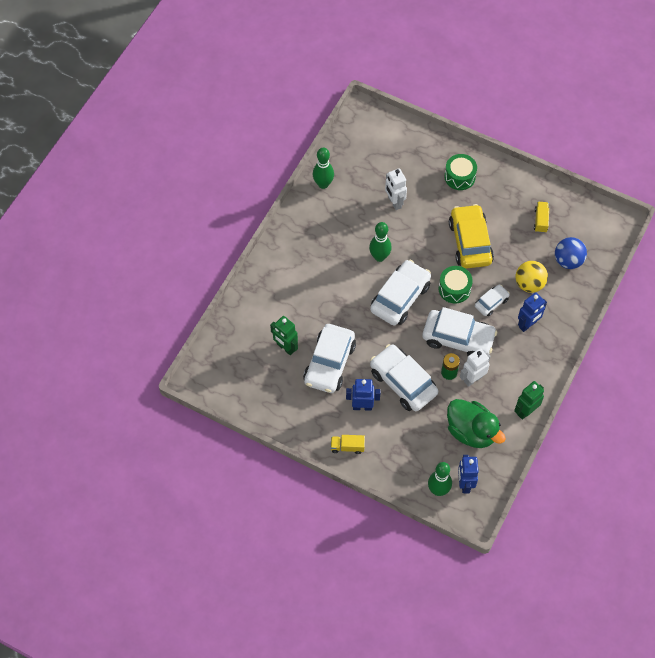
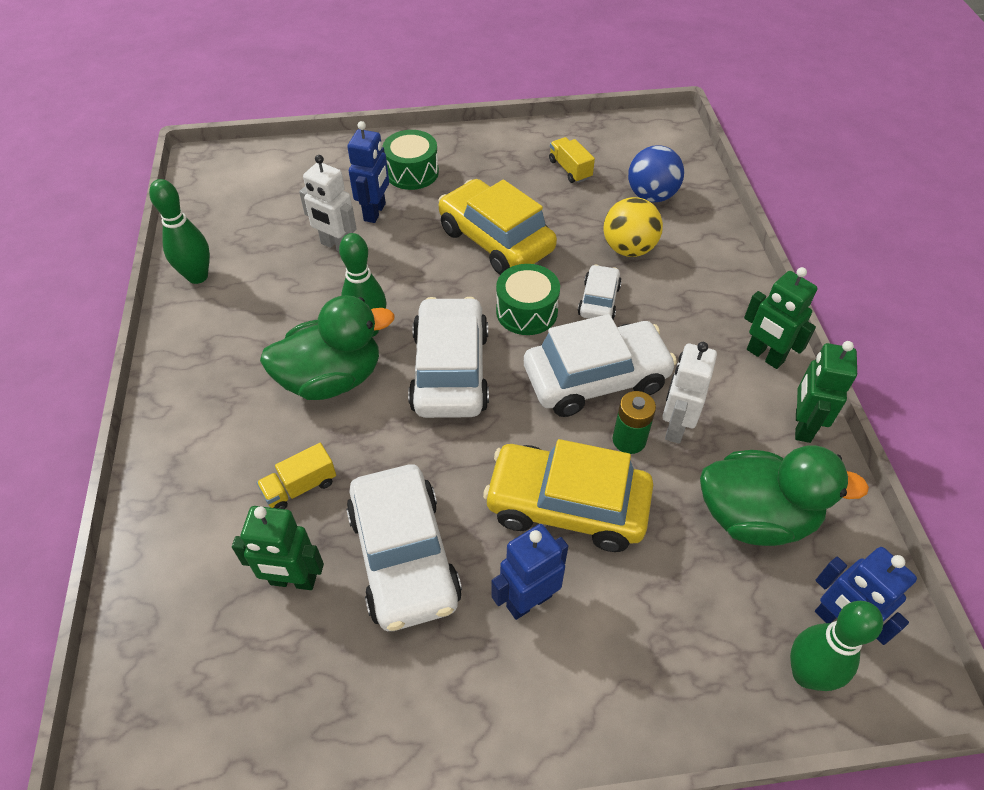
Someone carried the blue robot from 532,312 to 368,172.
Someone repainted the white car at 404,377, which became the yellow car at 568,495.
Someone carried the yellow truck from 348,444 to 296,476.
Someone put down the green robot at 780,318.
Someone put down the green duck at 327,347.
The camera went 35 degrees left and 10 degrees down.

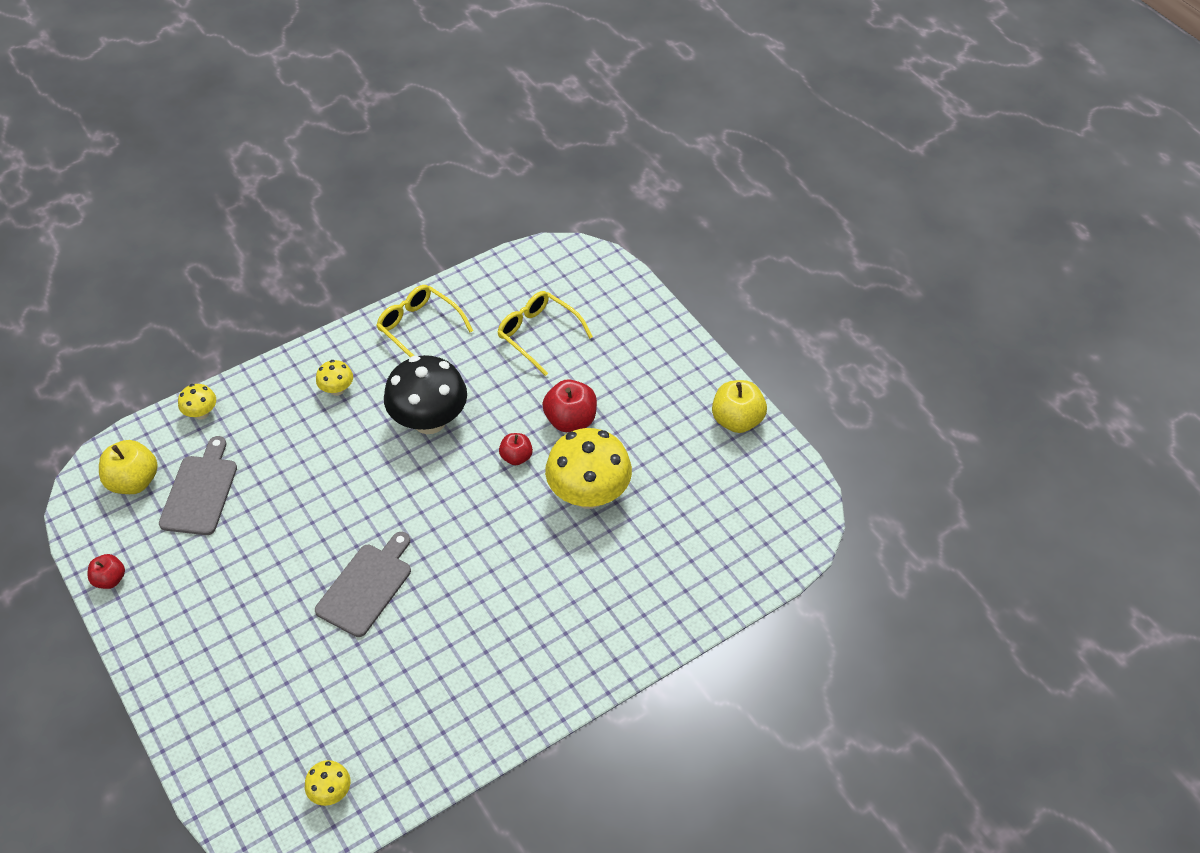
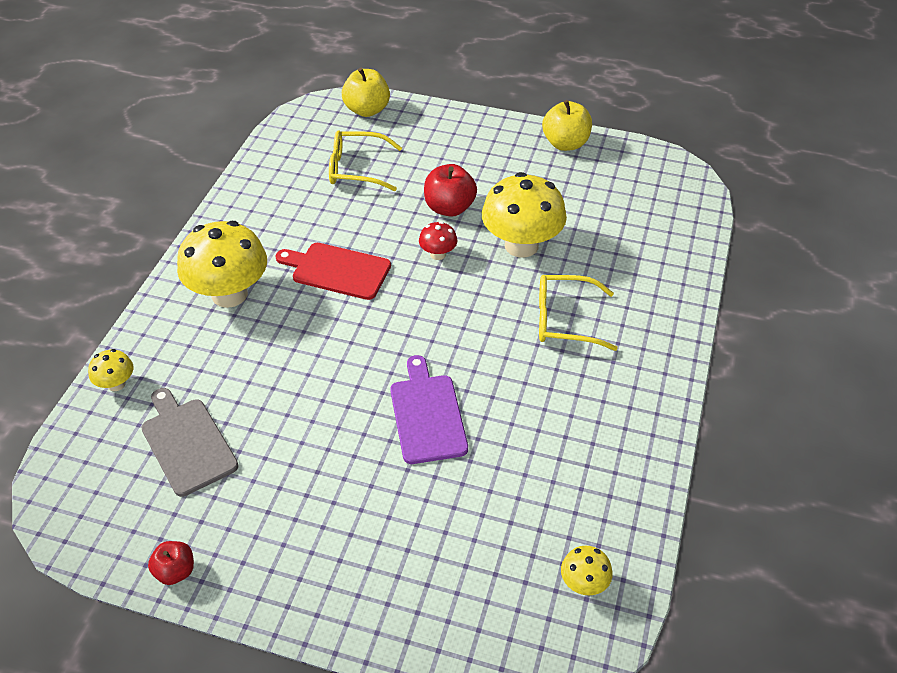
Someone carried the yellow glasses from 424,321 to 578,313.
Someone swapped the black mushroom at 425,394 for the red cutting board at 333,271.
Someone scaled the yellow mushroom at 334,378 by 2.17.
Someone swapped the red apple at 516,449 for the red mushroom at 438,240.
Someone carried the yellow apple from 128,467 to 366,92.
Someone repainted the grey cutting board at 363,584, which became the purple cutting board at 429,409.
The camera went 40 degrees left and 5 degrees down.

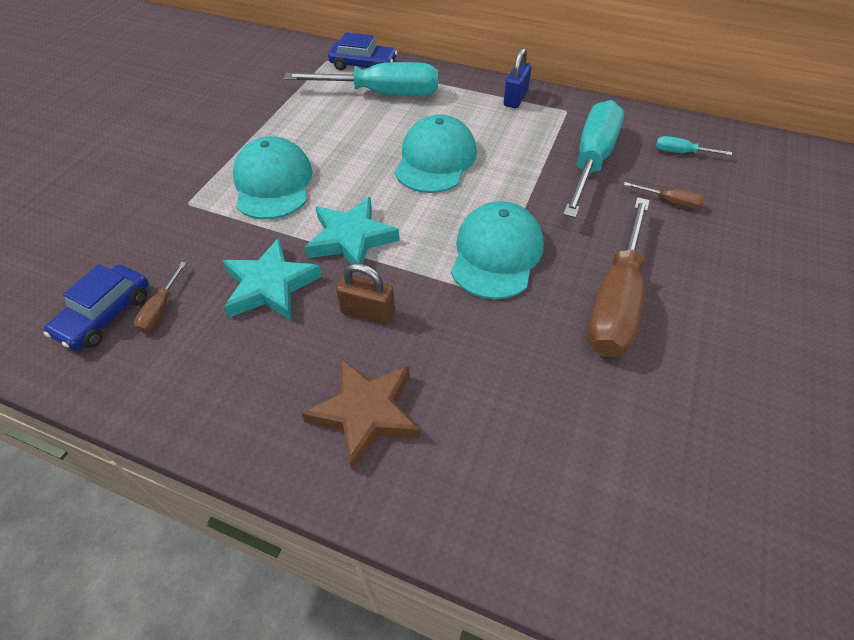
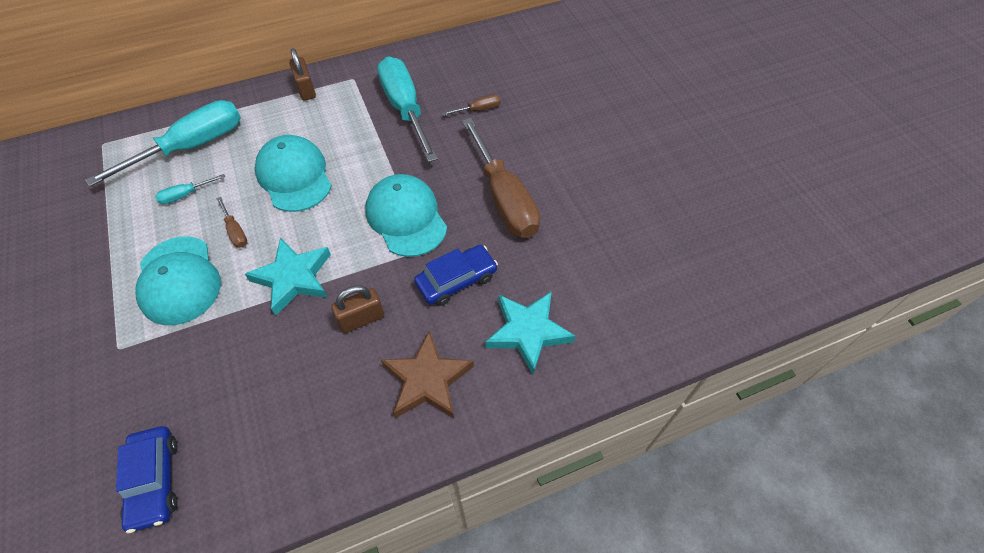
Someone carried the blue car from 362,51 to 456,275.
Someone repainted the blue padlock at 518,78, which became the brown padlock at 302,74.
Someone rotated the turquoise cap at 273,177 by 150 degrees counterclockwise.
Someone carried the turquoise screwdriver from 694,145 to 190,189.
Someone carried the turquoise star from 272,279 to 530,332.
Someone carried the brown screwdriver from 160,297 to 232,222.
The camera went 45 degrees left and 5 degrees up.

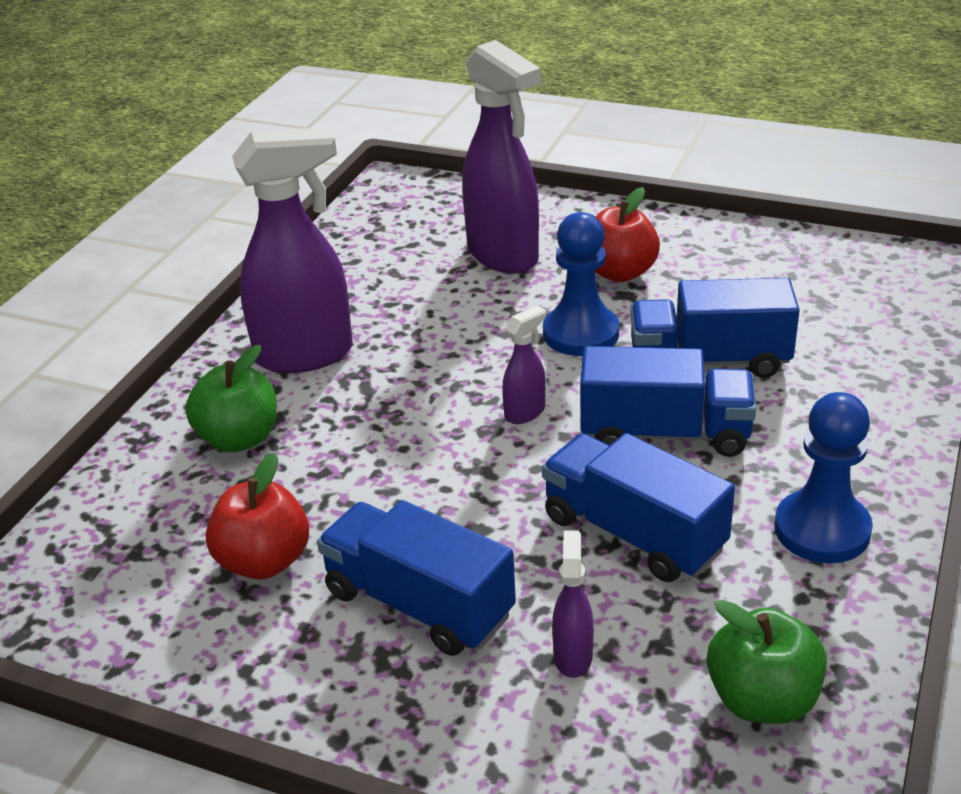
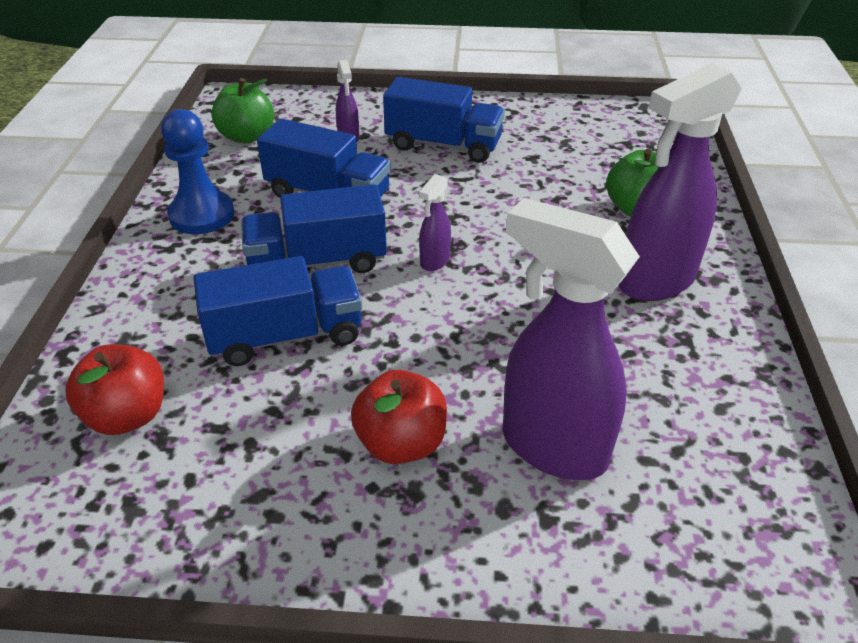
Someone took away the blue pawn at 581,284.
Someone carried the red apple from 257,516 to 114,389.
The camera went 160 degrees right and 5 degrees up.

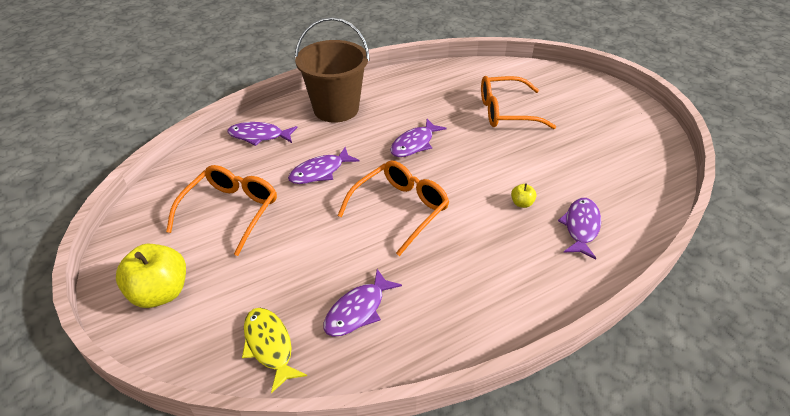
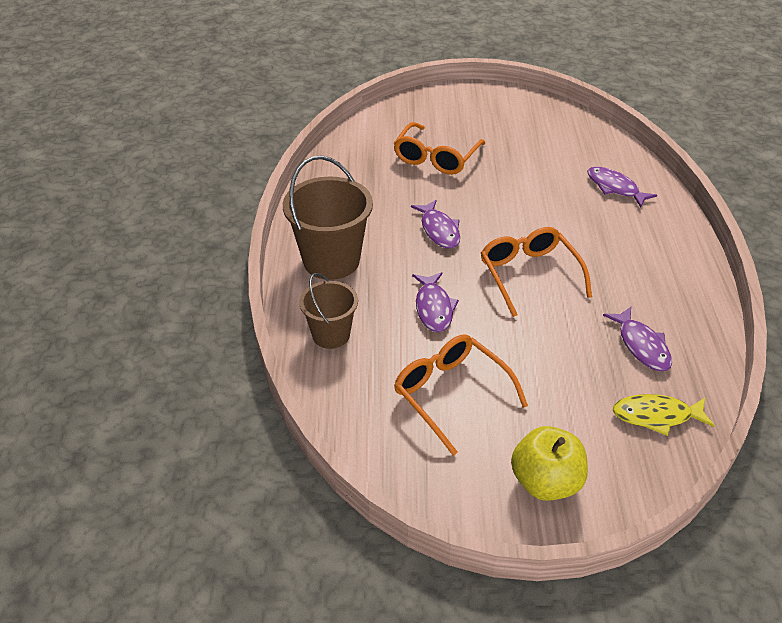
Someone swapped the purple fish at 262,134 for the brown bucket at 328,311.
Someone took away the yellow apple at 523,196.
The camera went 60 degrees left and 0 degrees up.

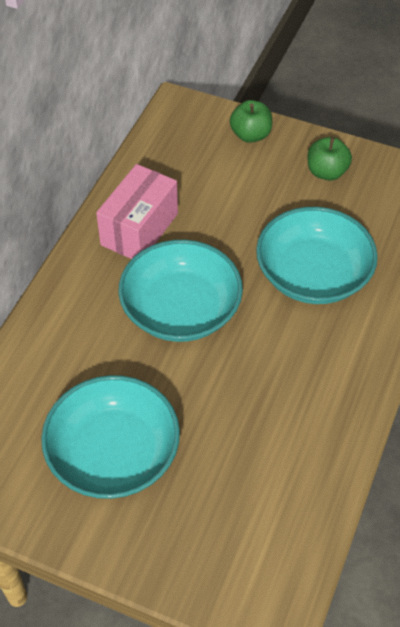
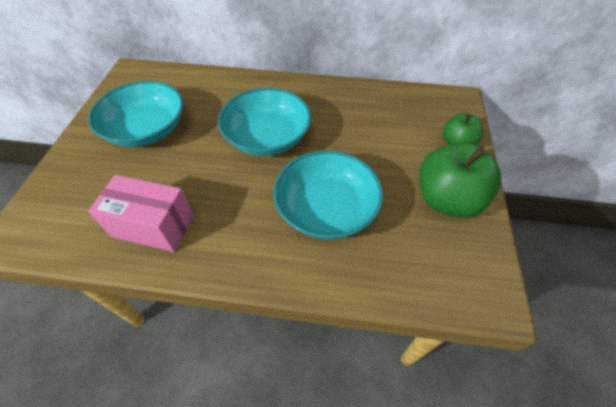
Someone scaled the green apple at 330,159 by 1.76.
Someone carried the pink box from 137,211 to 141,213.
The camera went 75 degrees right and 0 degrees up.

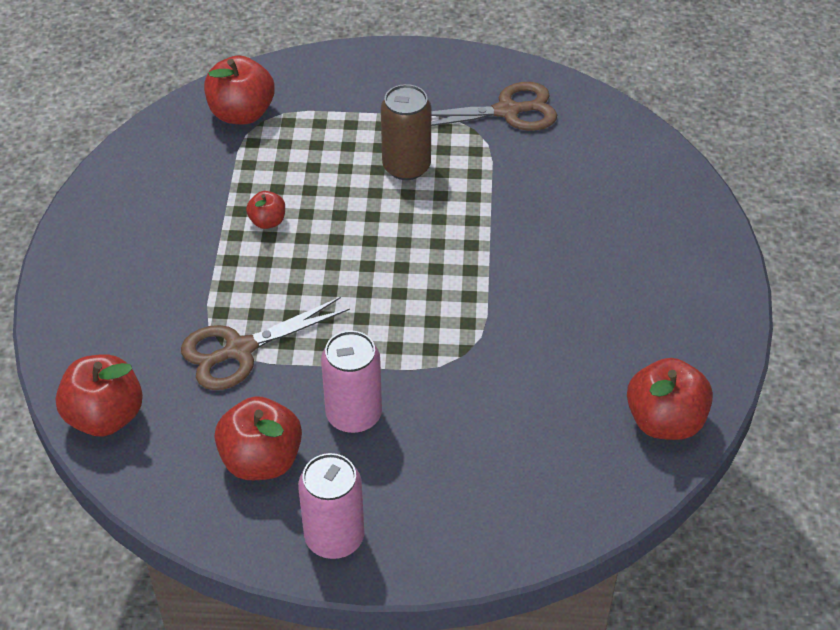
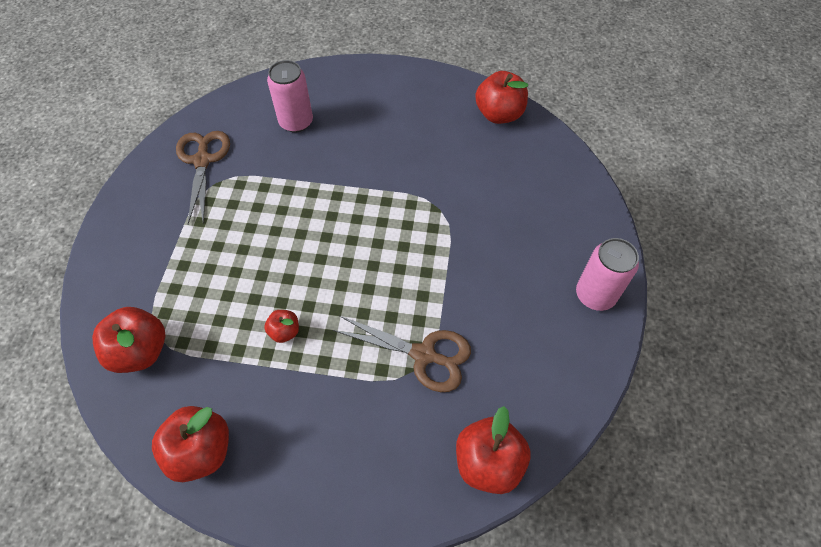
Someone took away the brown can at 406,132.
Someone rotated the brown scissors at 265,343 by 45 degrees counterclockwise.
Someone carried the pink can from 351,382 to 290,96.
Someone carried the red apple from 258,438 to 190,444.
The camera went 85 degrees left and 10 degrees up.

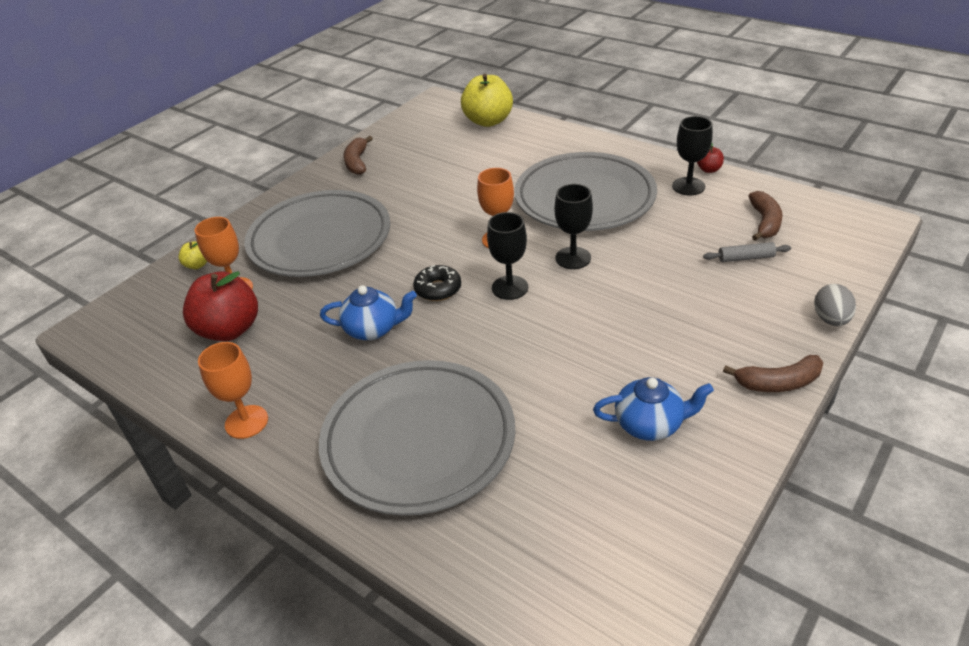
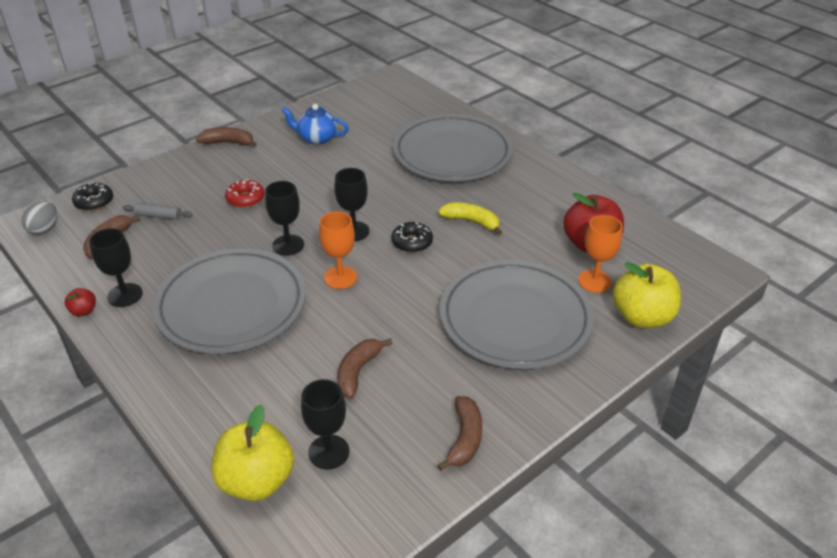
Someone scaled the yellow apple at 192,255 by 2.23.
Someone carried the grey egg from 835,305 to 39,218.
Someone swapped the blue teapot at 368,312 for the yellow banana at 470,219.
Someone took away the orange goblet at 233,390.
Someone put down the red donut at 245,193.
Someone put down the black donut at 92,196.
Someone put down the brown banana at 365,368.
Someone put down the black goblet at 325,424.
The camera went 170 degrees left and 0 degrees up.

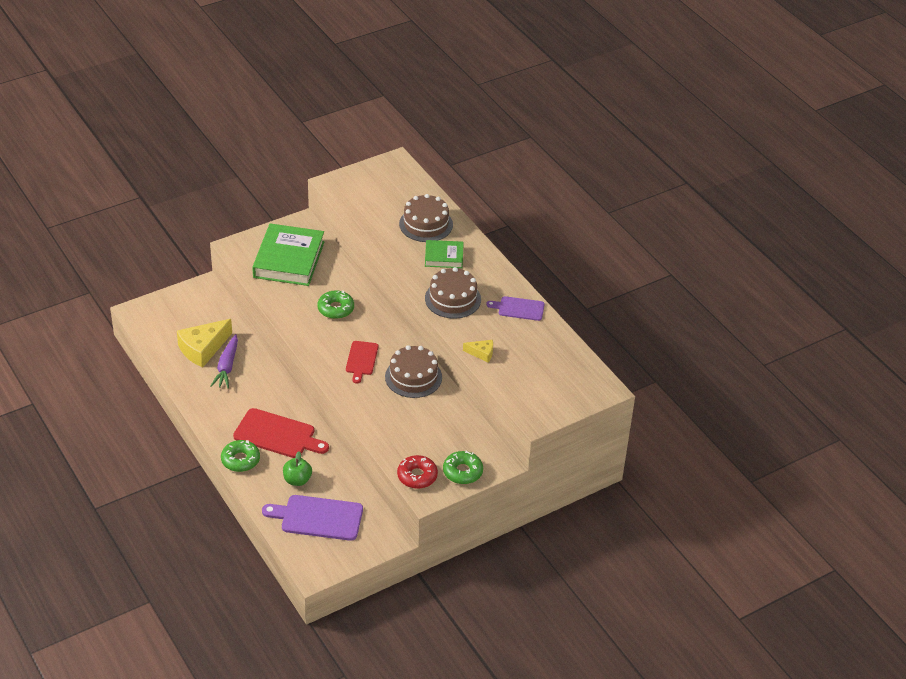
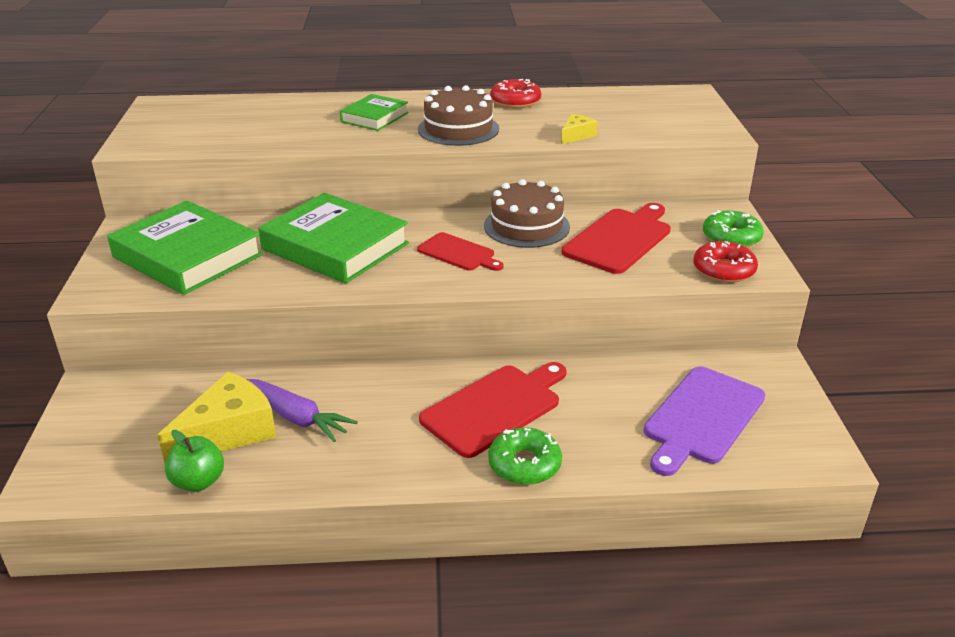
Someone took away the brown cake at 426,218.
Someone swapped the green donut at 335,304 for the green book at 333,238.
Someone swapped the purple cutting board at 515,308 for the red donut at 515,93.
Someone rotated the yellow cheese at 204,343 by 120 degrees counterclockwise.
Someone carried the green apple from 297,468 to 194,461.
Someone put down the red cutting board at 616,238.
The camera went 60 degrees left and 10 degrees down.

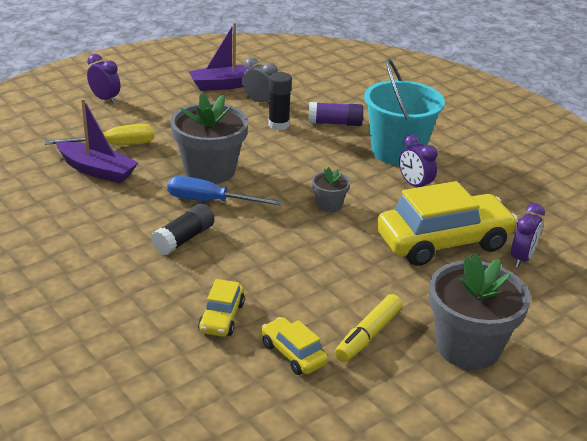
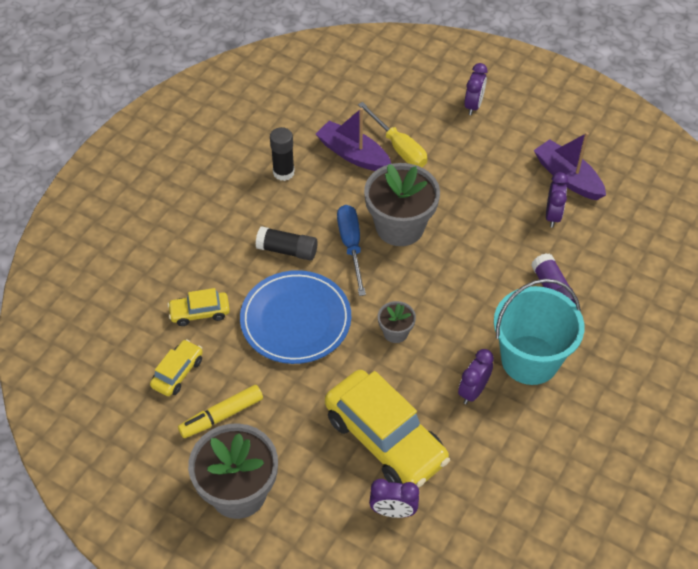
Someone repainted the grey clock at 259,81, which became the purple clock at 557,200.
Someone carried the black glue stick from 280,101 to 282,154.
Someone rotated the purple boat at 97,140 by 120 degrees clockwise.
Someone rotated the yellow marker at 368,328 by 45 degrees counterclockwise.
Someone put down the blue plate at 295,317.
The camera went 70 degrees right and 20 degrees up.

